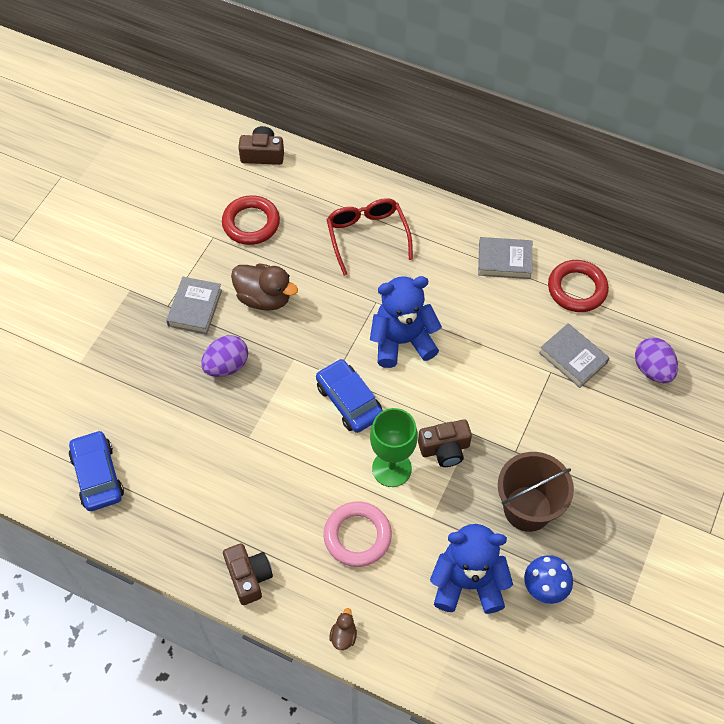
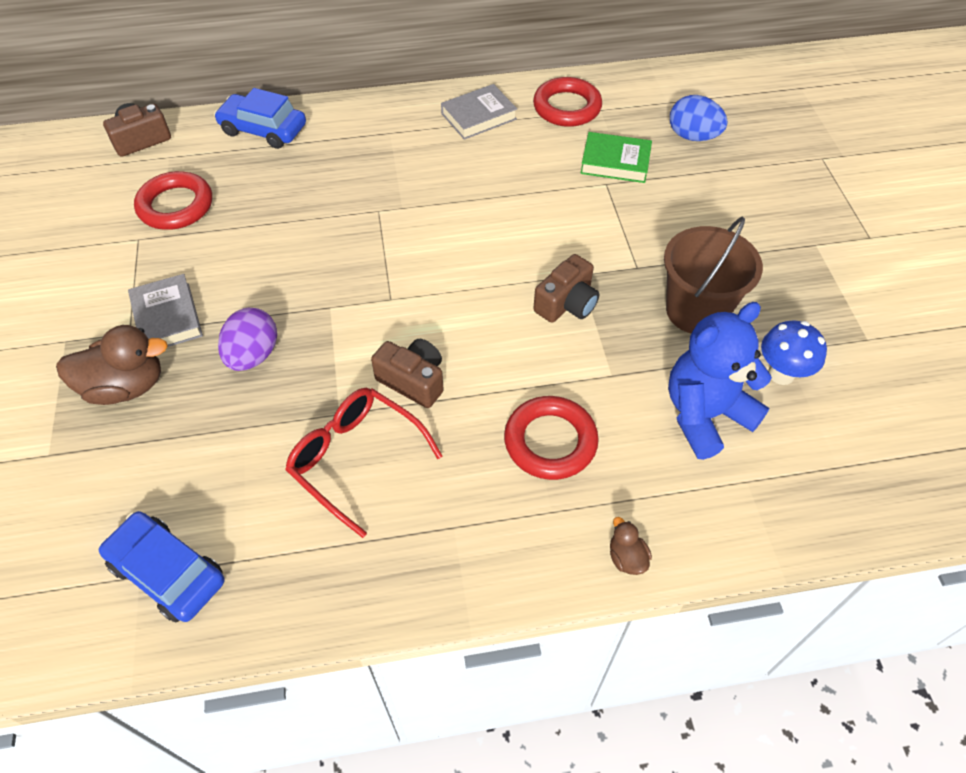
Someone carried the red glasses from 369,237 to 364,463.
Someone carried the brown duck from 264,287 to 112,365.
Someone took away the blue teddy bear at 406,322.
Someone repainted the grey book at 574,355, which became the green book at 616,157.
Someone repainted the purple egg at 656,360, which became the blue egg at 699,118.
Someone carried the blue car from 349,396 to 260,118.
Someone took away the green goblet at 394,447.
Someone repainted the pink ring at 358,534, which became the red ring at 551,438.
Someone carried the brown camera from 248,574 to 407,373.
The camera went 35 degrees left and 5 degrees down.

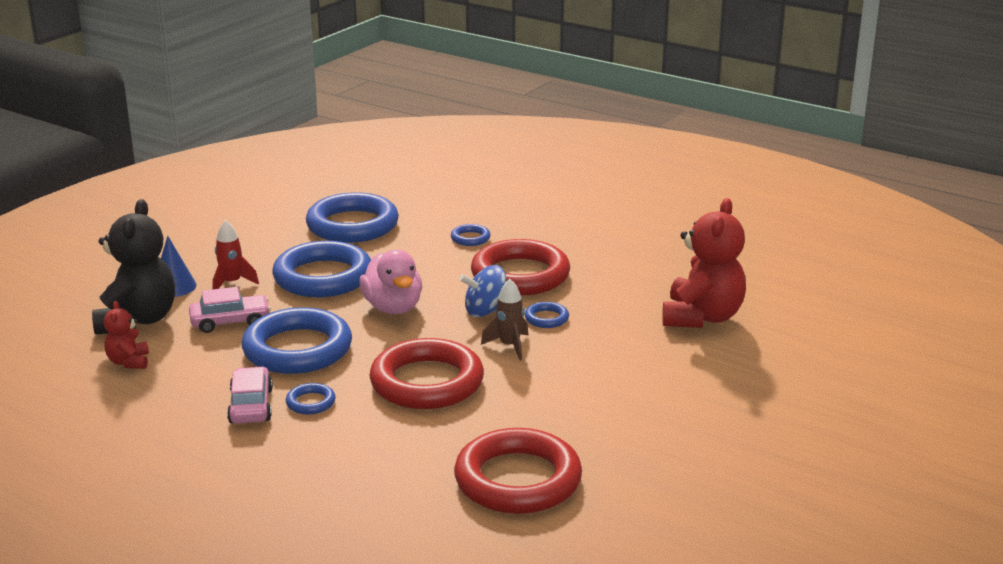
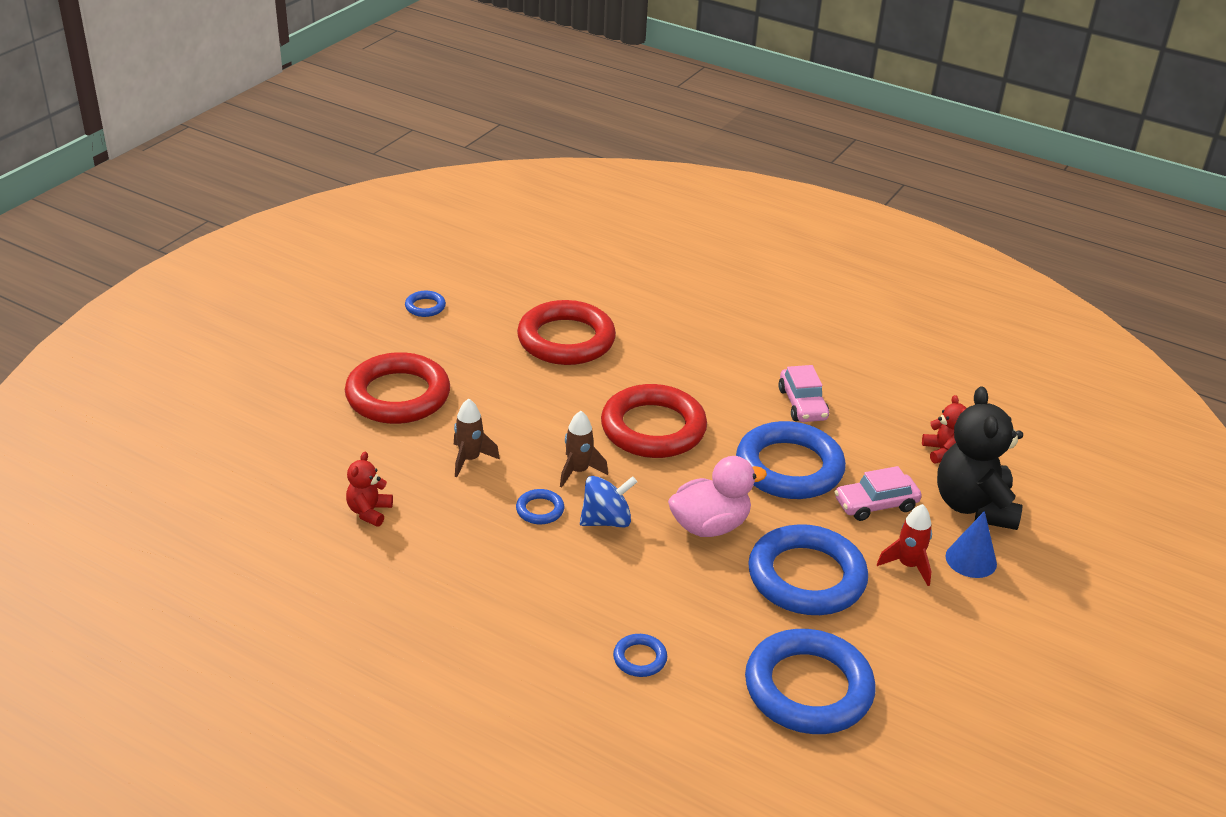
Someone scaled the red teddy bear at 704,263 by 0.49.
Someone carried the red ring from 520,267 to 397,388.
Someone rotated the pink duck at 390,282 by 90 degrees clockwise.
Someone carried the blue ring from 311,398 to 425,304.
Someone put down the brown rocket at 477,438.
The camera went 175 degrees right and 10 degrees up.

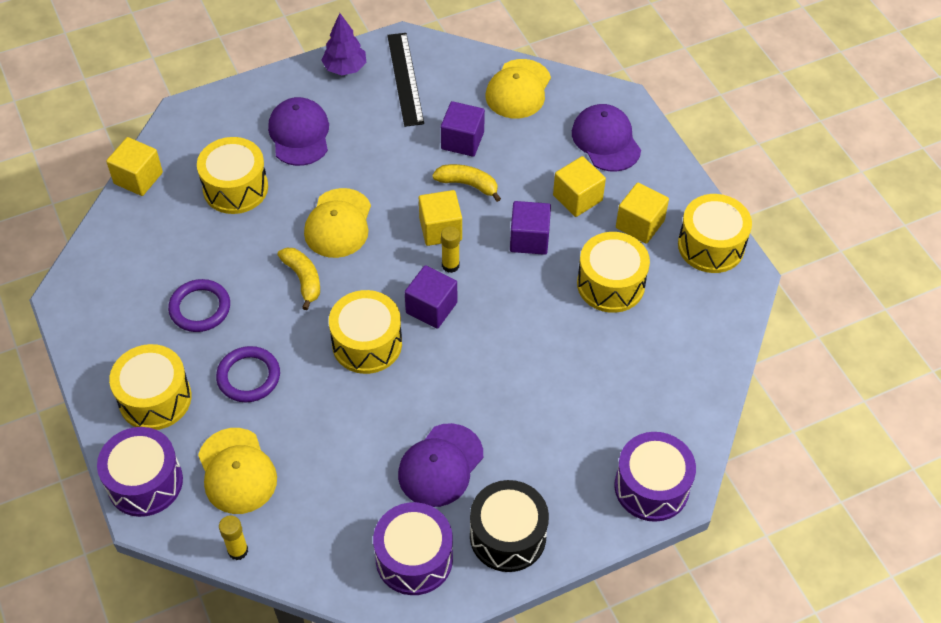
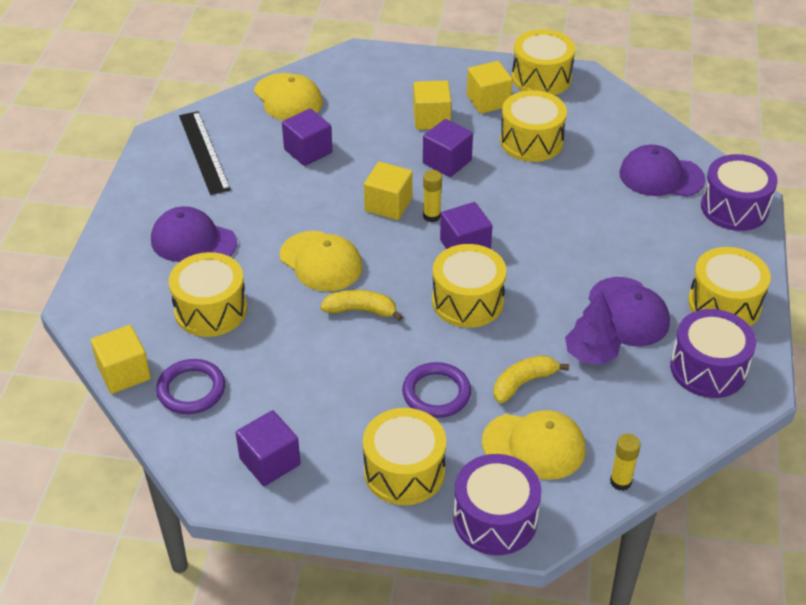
Someone carried the purple tree from 343,44 to 593,327.
Someone rotated the black ruler at 405,80 by 45 degrees clockwise.
Someone carried the purple cap from 606,137 to 662,171.
Someone carried the yellow banana from 466,183 to 531,379.
Someone carried the purple ring from 199,305 to 190,386.
Someone repainted the black drum at 509,526, which became the yellow drum at 729,286.
Someone put down the purple cube at 268,448.
The camera went 55 degrees left and 10 degrees down.

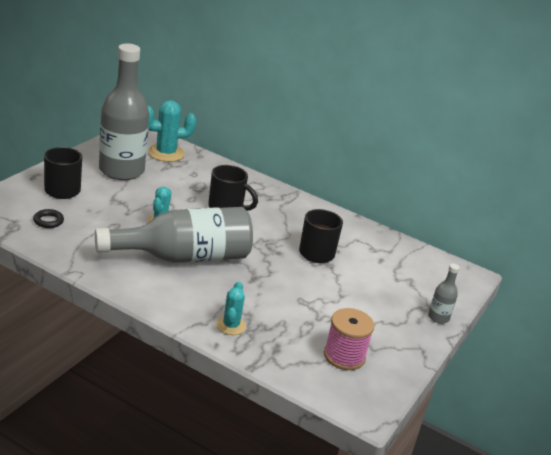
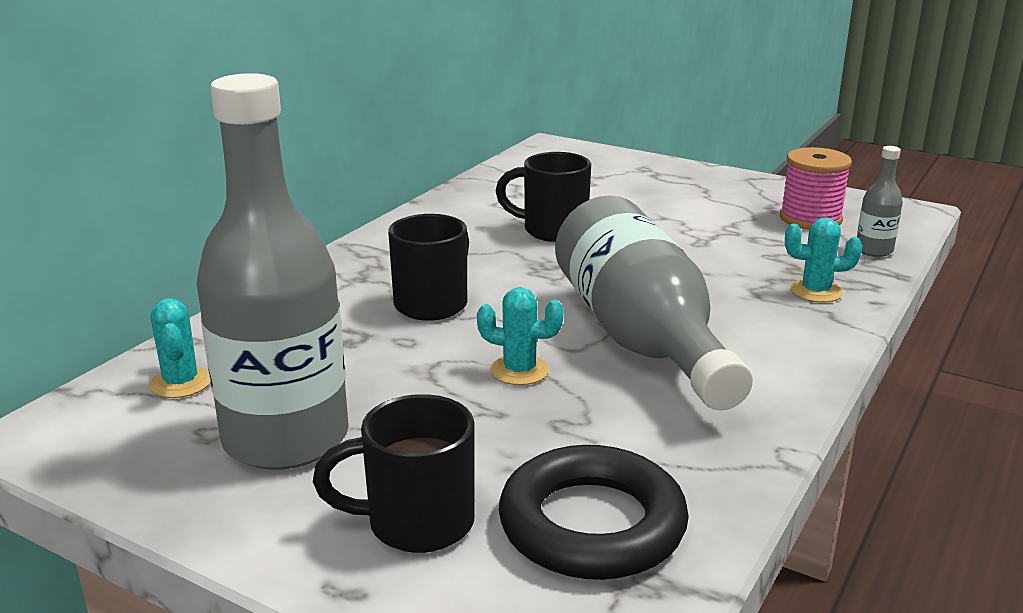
Someone scaled the turquoise cactus at 171,131 by 0.61.
Someone scaled the black ring at 48,218 by 2.26.
Someone carried the grey bottle from 444,294 to 880,201.
The camera went 85 degrees left and 5 degrees down.

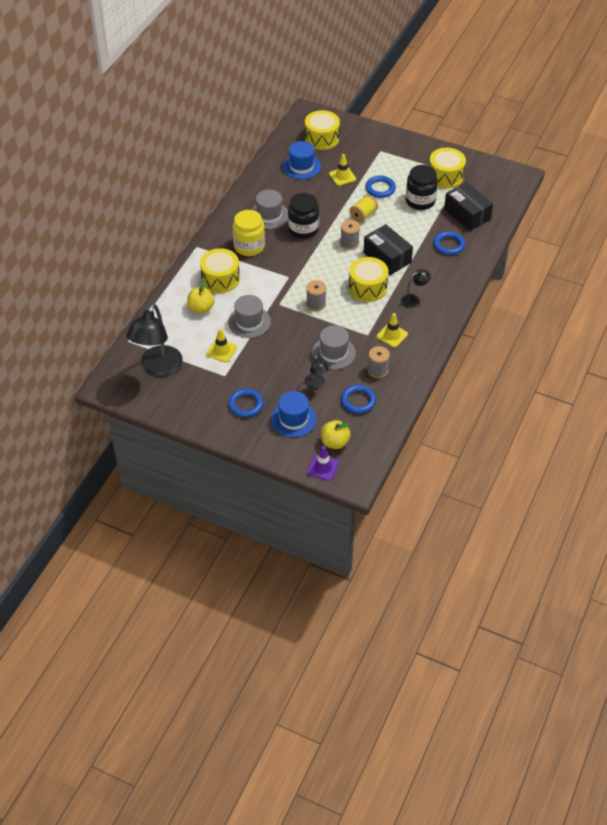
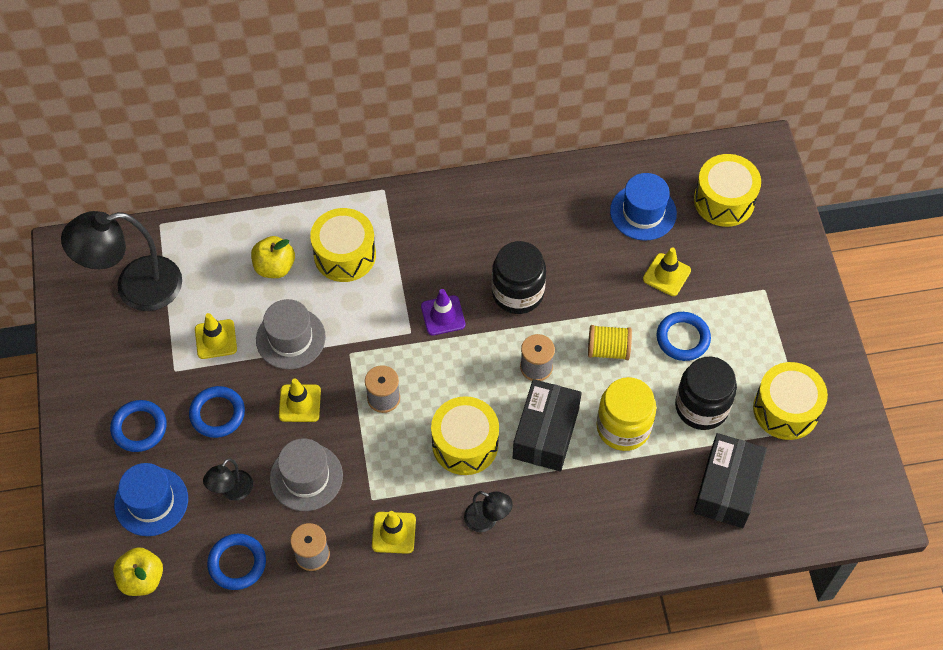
Someone took away the grey hat at 270,209.
Someone carried the yellow jar from 249,233 to 626,414.
Someone carried the blue ring from 449,243 to 217,412.
Someone carried the purple traffic cone from 323,463 to 443,312.
Someone put down the yellow traffic cone at 300,400.
The camera went 55 degrees right and 10 degrees up.

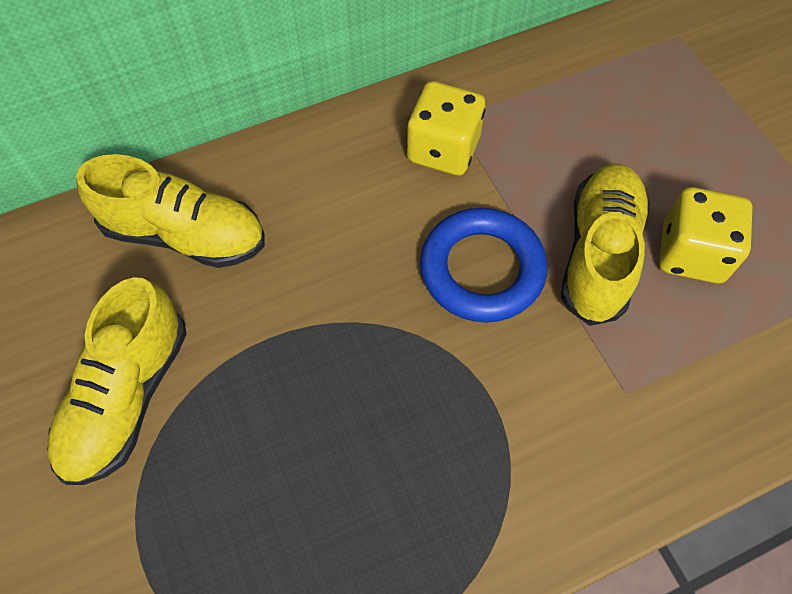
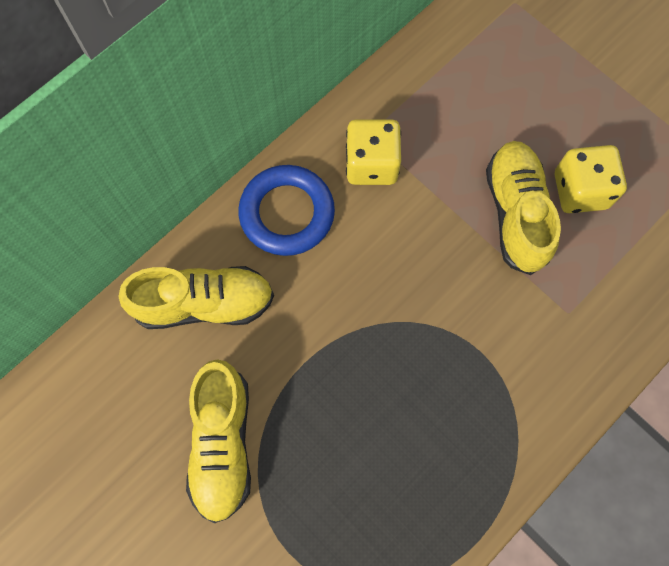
Someone carried the blue ring from 483,265 to 286,210.
The camera went 20 degrees left and 10 degrees up.

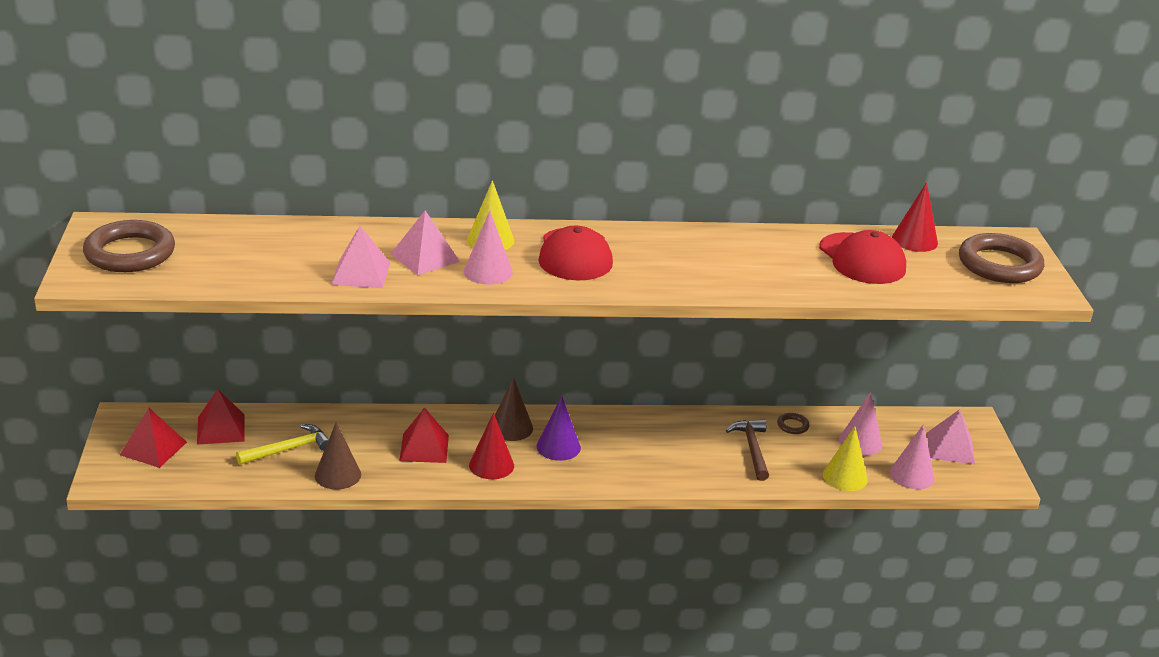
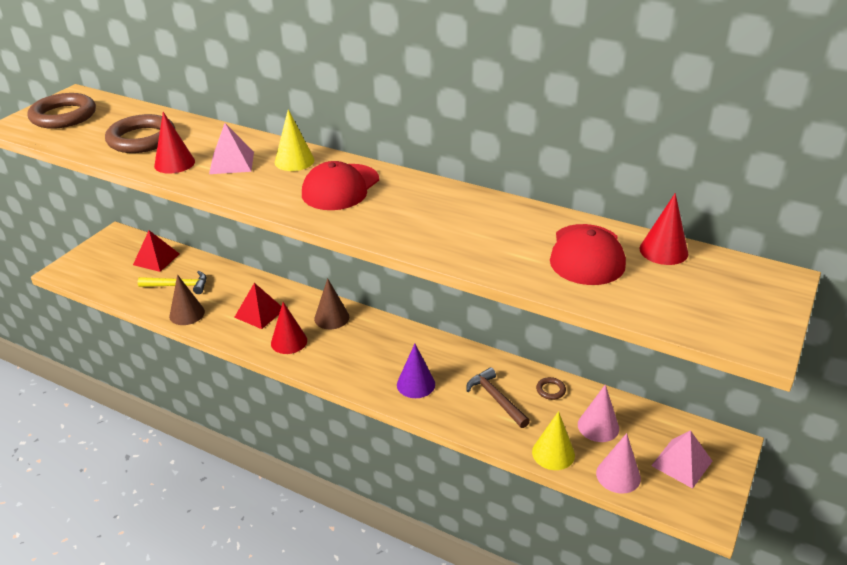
Someone took away the pink cone at 488,248.
Someone swapped the pink pyramid at 360,257 for the red cone at 174,143.
Someone carried the brown ring from 1001,258 to 140,133.
Someone carried the purple cone from 559,428 to 416,371.
Someone took away the red pyramid at 153,438.
Someone rotated the brown hammer at 747,450 by 60 degrees counterclockwise.
The camera went 35 degrees right and 5 degrees up.

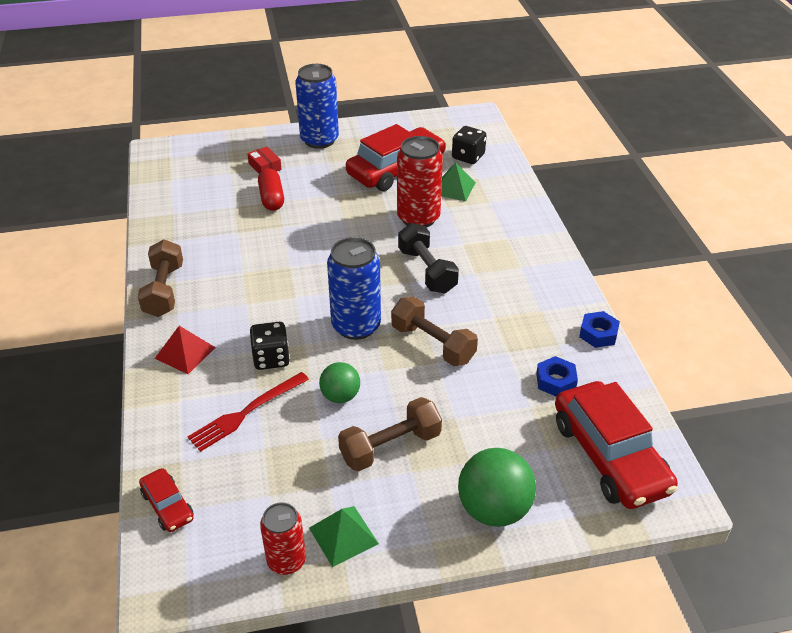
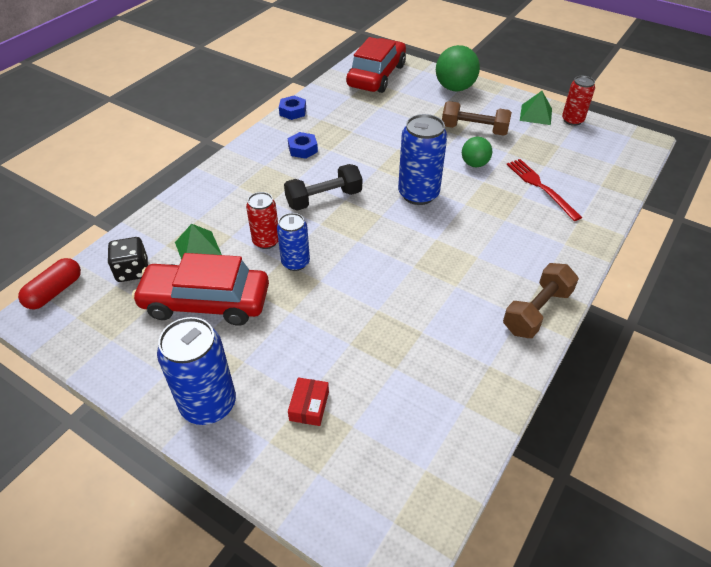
Someone scaled the red can at 420,182 by 0.62.
Someone carried the red capsule from 271,190 to 49,283.
Someone rotated the black dumbbell at 428,258 by 45 degrees clockwise.
Someone took away the brown dumbbell at 434,331.
Someone took away the black dice at 270,346.
Someone took away the red pyramid at 185,350.
Someone carried the blue nut from 557,376 to 303,145.
Someone rotated the red fork at 248,412 by 120 degrees counterclockwise.
Someone took away the red car at 166,500.
Someone put down the blue can at 293,242.
The camera went 135 degrees left and 5 degrees up.

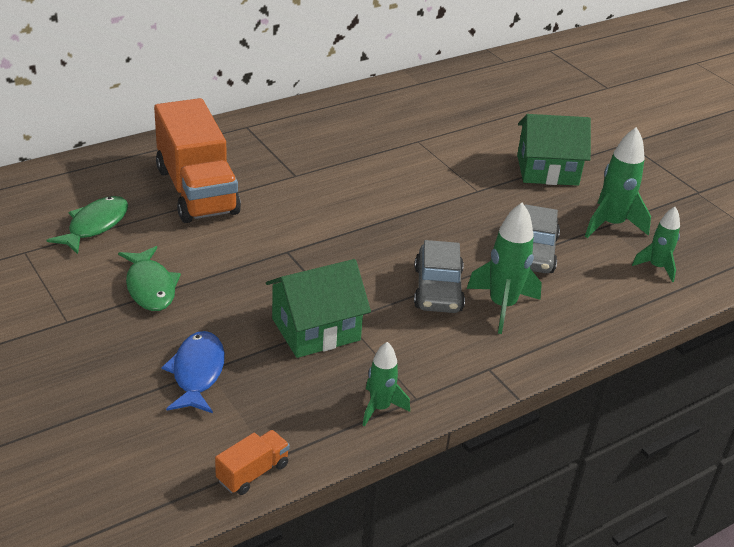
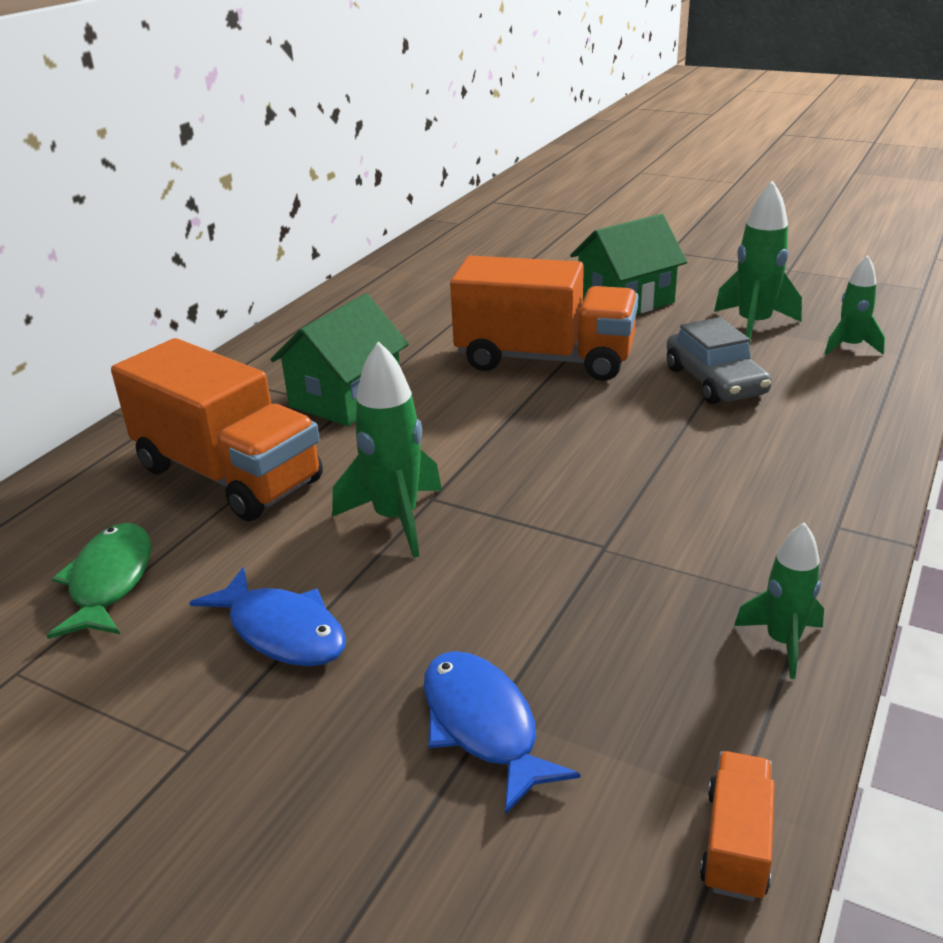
Someone carried the green rocket from 504,268 to 387,449.
Someone took away the grey car at 439,276.
Someone repainted the green fish at 149,278, which became the blue fish at 267,616.
Someone carried the green house from 318,308 to 339,360.
Someone put down the orange truck at 544,318.
The camera went 25 degrees left and 5 degrees down.

